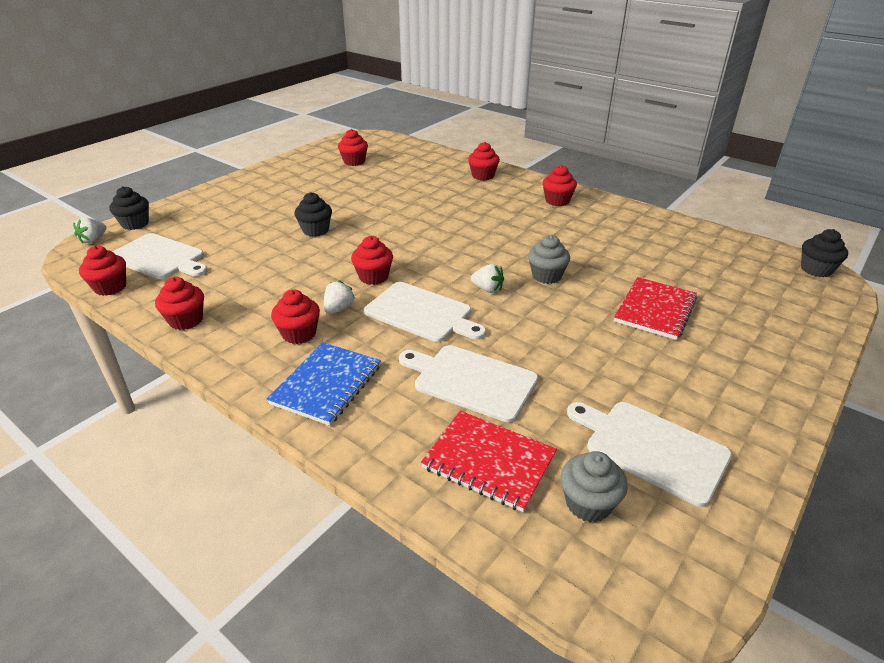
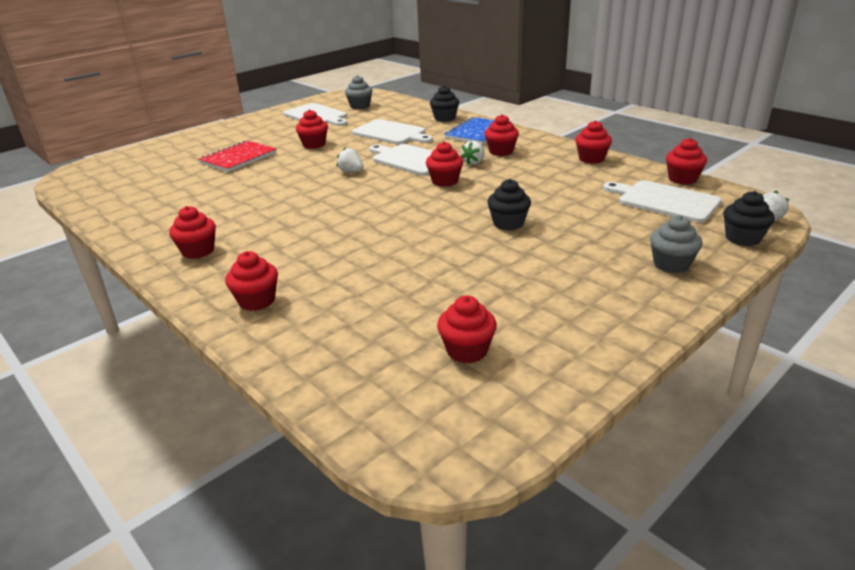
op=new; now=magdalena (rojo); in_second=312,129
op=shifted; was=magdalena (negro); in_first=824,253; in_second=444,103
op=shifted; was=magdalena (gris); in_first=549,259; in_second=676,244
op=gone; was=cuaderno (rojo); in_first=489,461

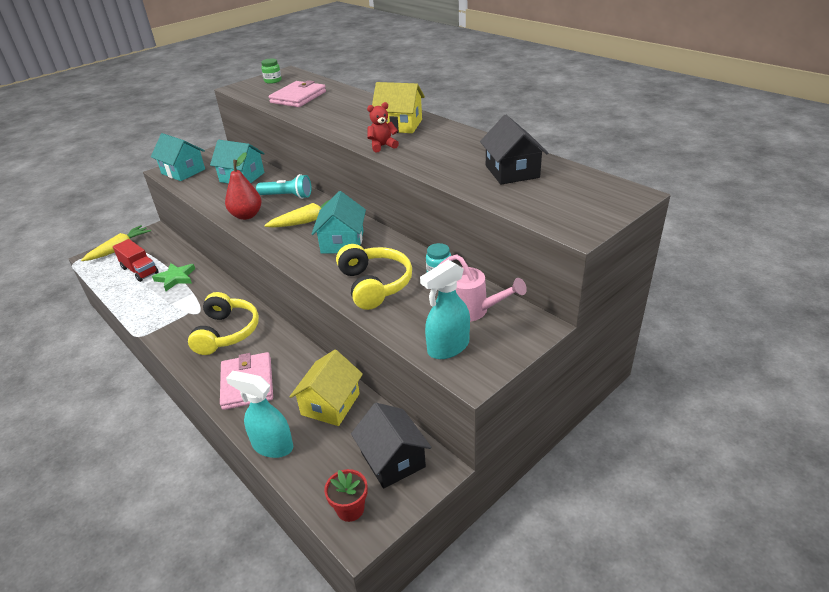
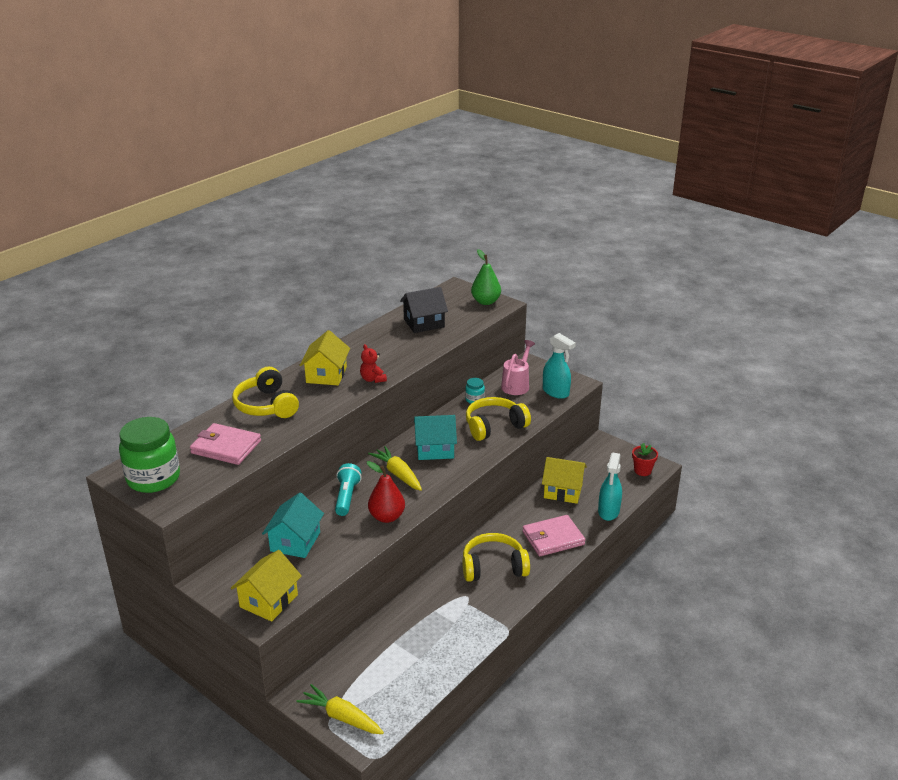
op=scaled; was=tarro (verde); in_first=271,71; in_second=149,455; ratio=2.23
op=repainted; was=casa (turquesa); now=casa (amarillo); in_first=178,157; in_second=266,586
op=new; now=auriculares (amarillo); in_second=265,392
op=new; now=pera (verde); in_second=486,277
op=gone; was=camión (rojo); in_first=136,260
op=gone; was=estrella (verde); in_first=173,277
op=gone; was=casa (negro); in_first=391,445

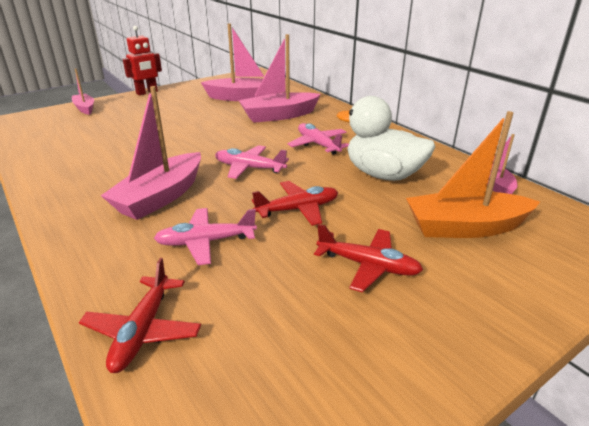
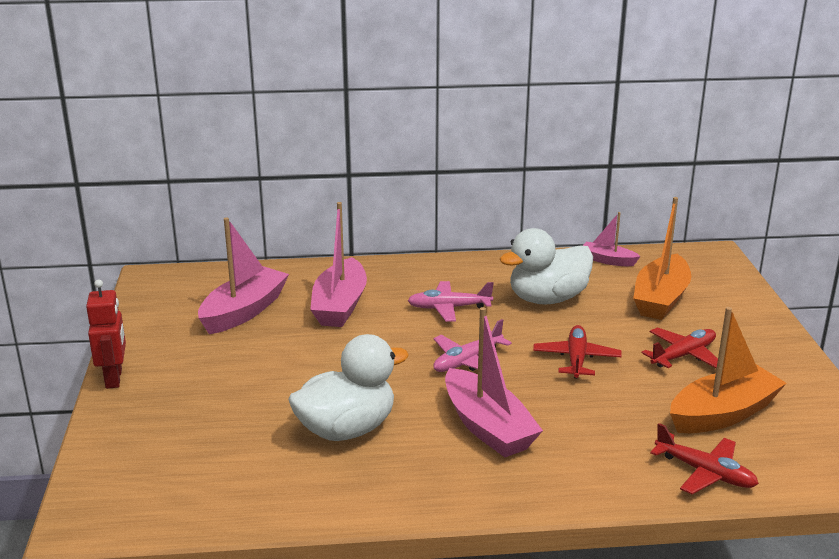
op=new; now=pato (blanco); in_second=348,387
op=new; now=barco (naranja); in_second=728,370
op=gone; was=barco (rosa); in_first=83,92
op=gone; was=avión (rosa); in_first=205,236

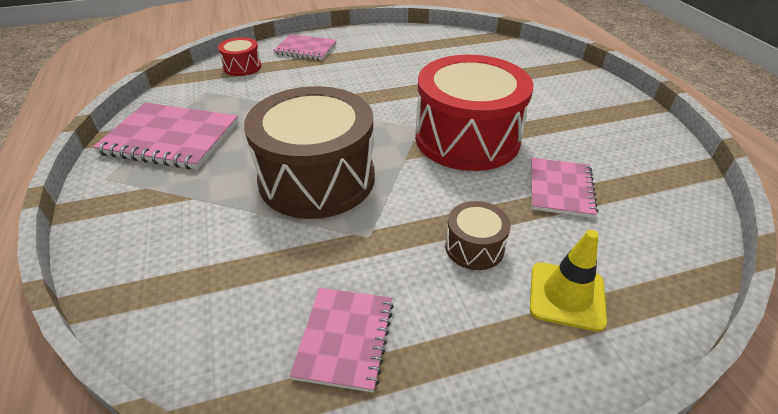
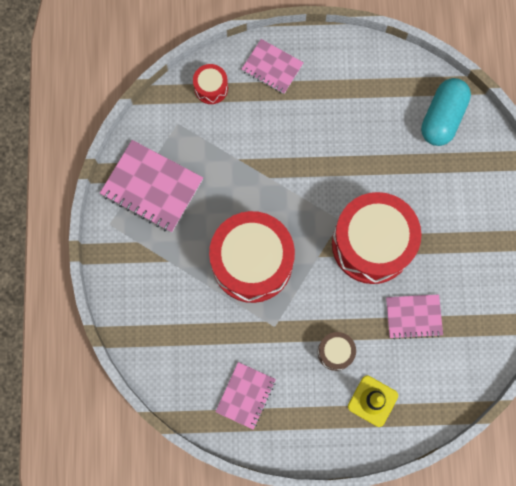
op=repainted; was=tambor (marrón); now=tambor (rojo); in_first=309,152; in_second=252,257
op=rotated; was=cuaderno (rosa); in_first=564,188; in_second=414,317; clockwise=60
op=new; now=cápsula (turquesa); in_second=446,112

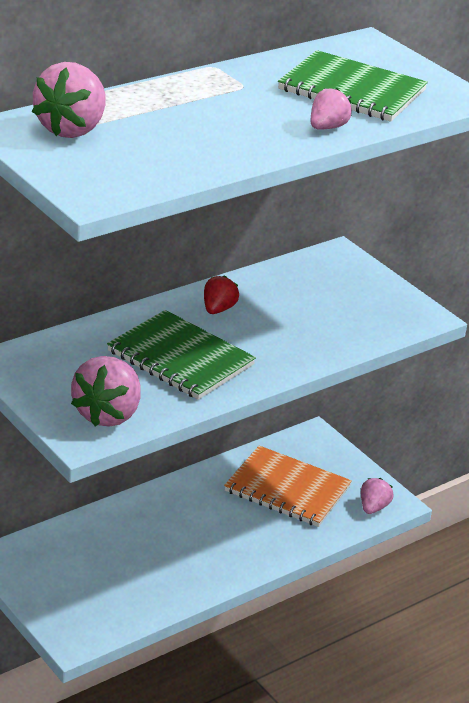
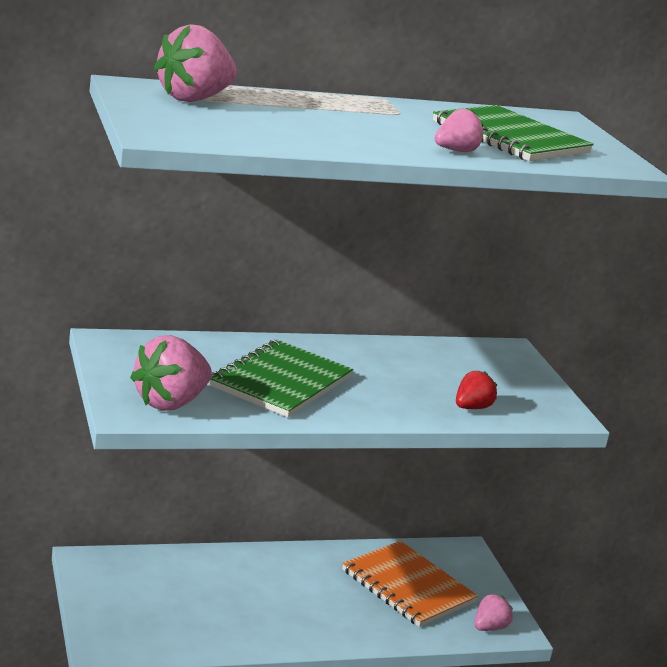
op=rotated; was=cuaderno (verde); in_first=181,355; in_second=281,378; clockwise=60
op=shifted; was=fresa (rojo); in_first=221,294; in_second=476,390

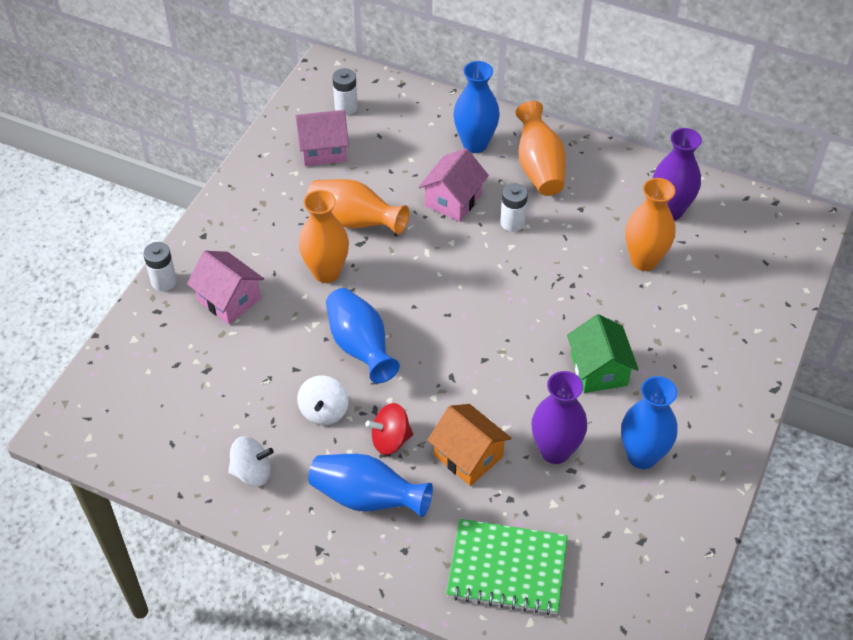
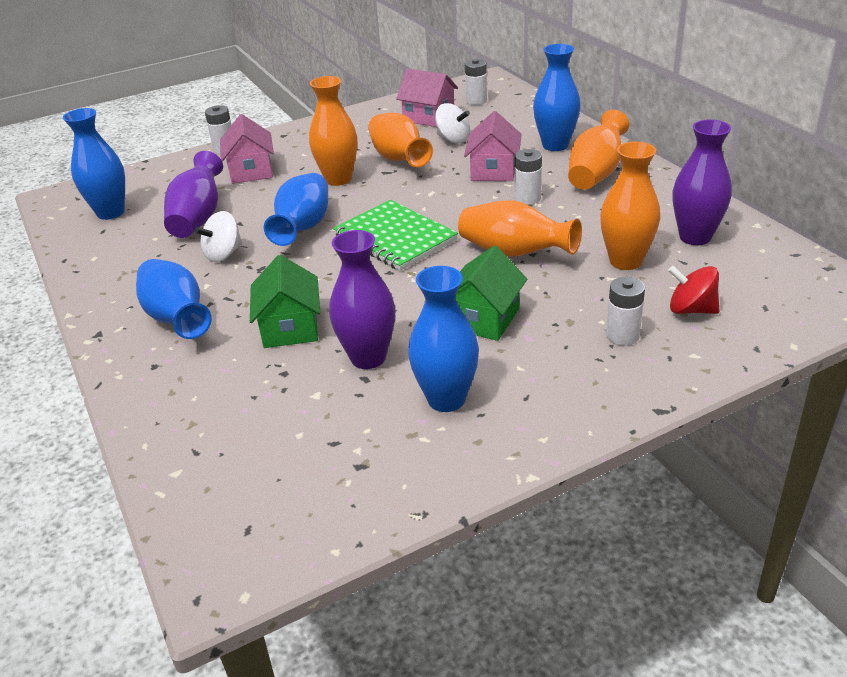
op=new; now=florero (azul); in_second=94,164
op=new; now=florero (morado); in_second=193,194
op=repainted; was=casa (naranja); now=casa (verde); in_first=469,445; in_second=285,301
op=shifted; was=cuaderno (verde); in_first=507,567; in_second=395,235
op=shifted; was=peonza (blanco); in_first=251,461; in_second=452,123
op=new; now=florero (naranja); in_second=520,228
op=rotated; was=casa (rosa); in_first=454,185; in_second=493,146; clockwise=-60
op=new; now=pila (blanco); in_second=625,311
op=shifted; was=peonza (rojo); in_first=389,429; in_second=693,290

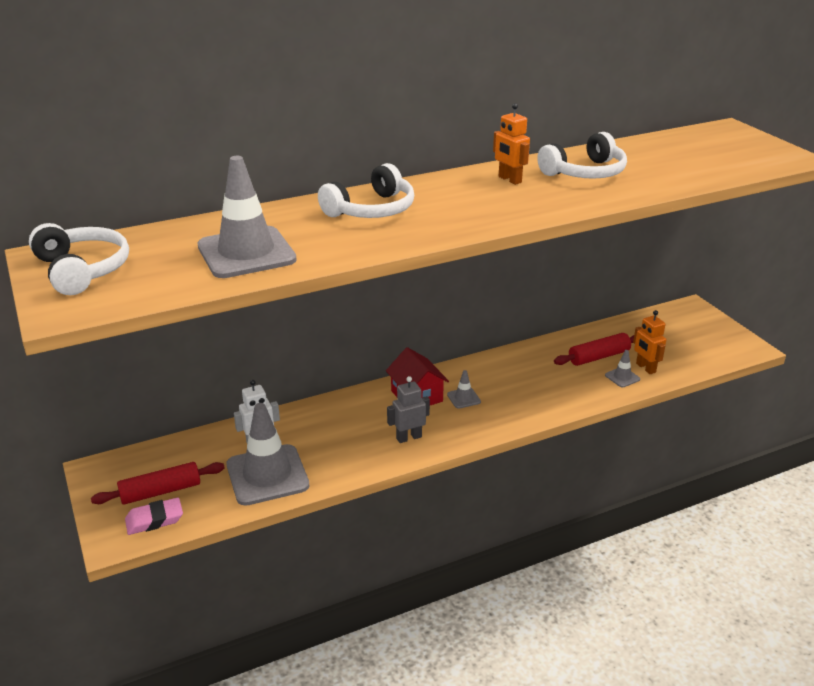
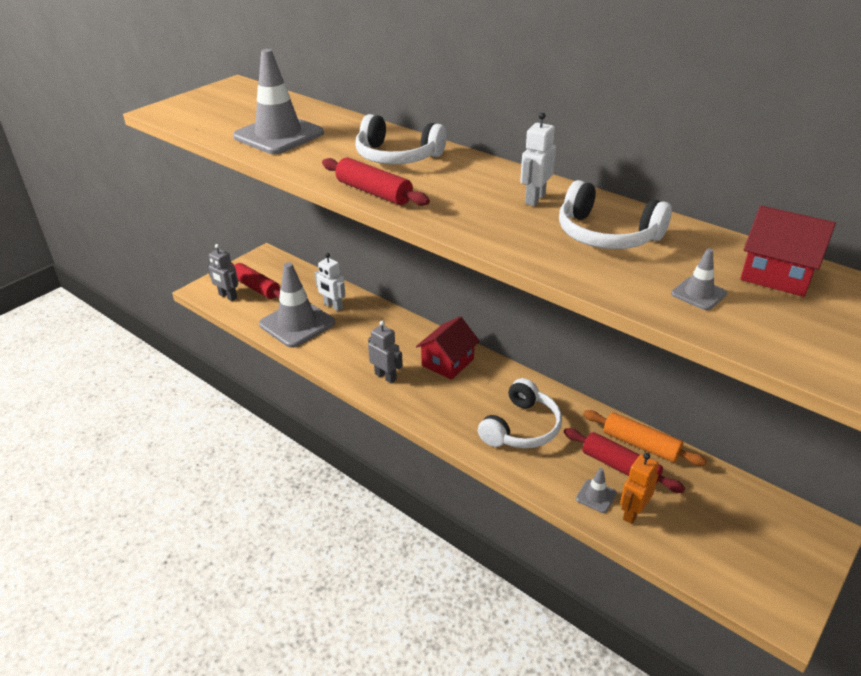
op=swapped; was=goma de borrar (rosa); now=robot (gris); in_first=154,516; in_second=222,272
op=new; now=rodillo (rojo); in_second=376,181
op=shifted; was=auriculares (blanco); in_first=79,259; in_second=520,413
op=repainted; was=robot (naranja); now=robot (blanco); in_first=511,144; in_second=538,159
op=new; now=rodillo (naranja); in_second=645,438
op=shifted; was=cono de tráfico (gris); in_first=464,389; in_second=699,279
op=new; now=casa (rojo); in_second=788,251

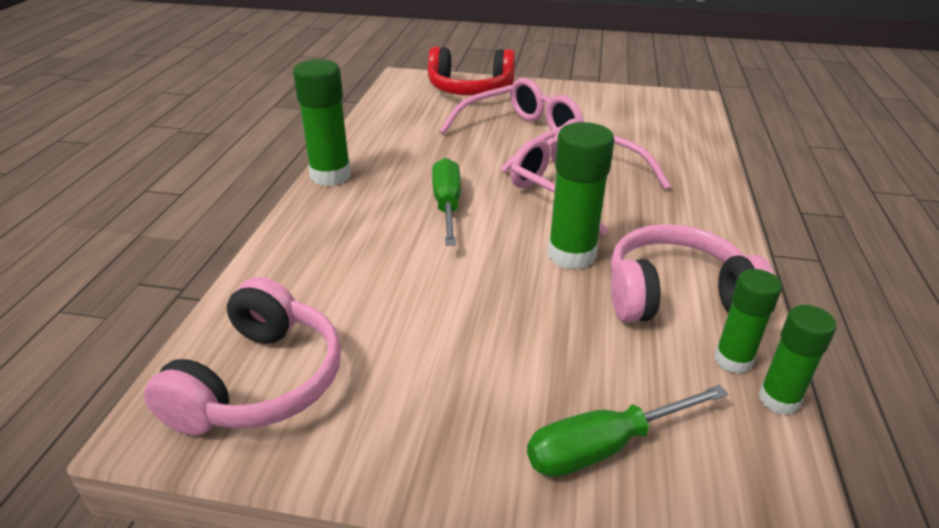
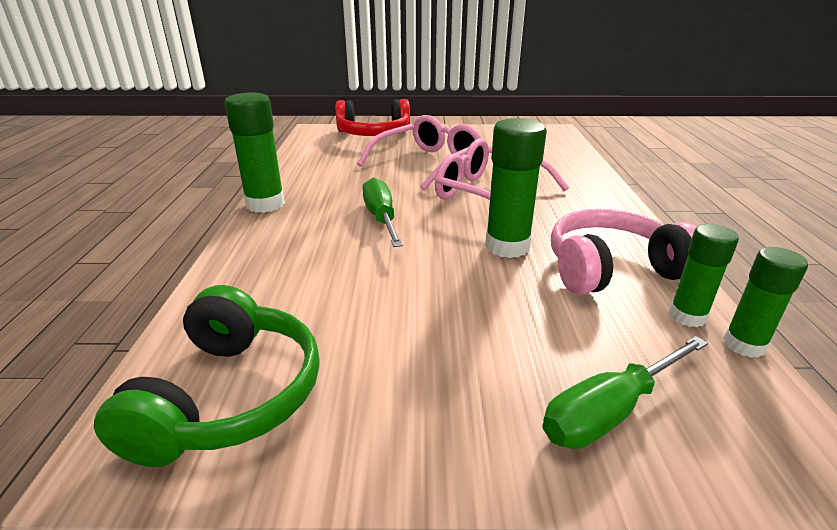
op=repainted; was=auriculares (rosa); now=auriculares (verde); in_first=242,356; in_second=207,376

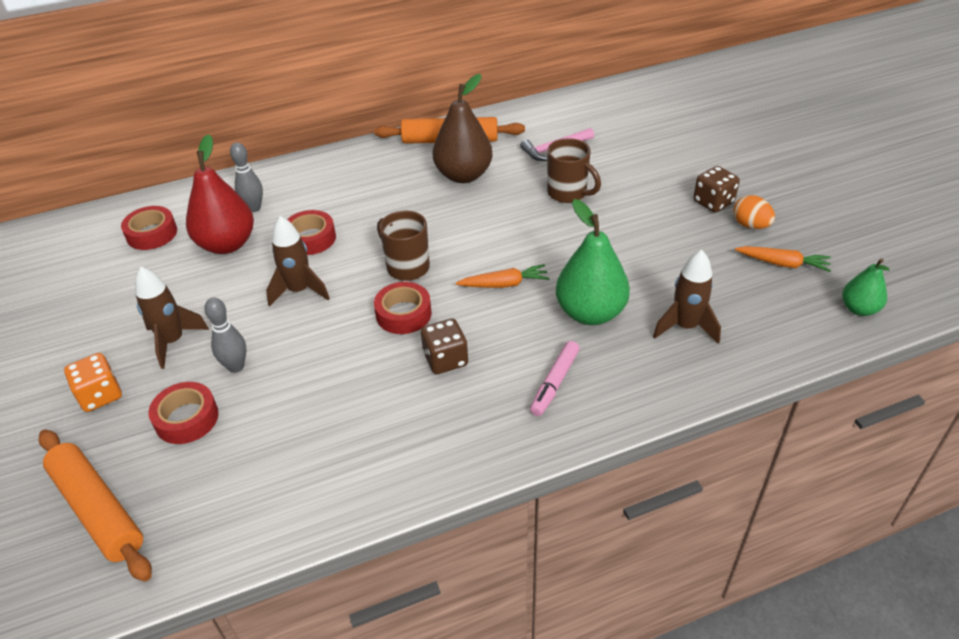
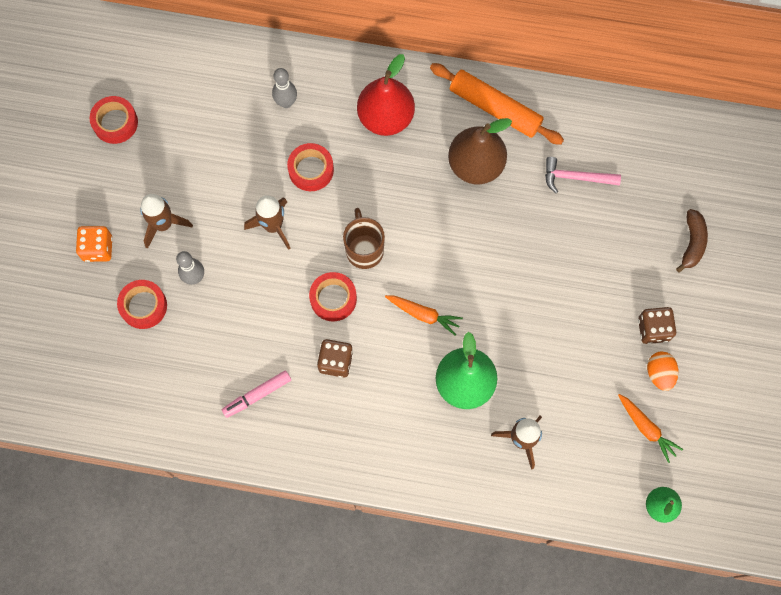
op=shifted; was=cinta adhesiva (rojo); in_first=149,228; in_second=114,120
op=shifted; was=rotulador (rosa); in_first=555,378; in_second=256,394
op=shifted; was=pera (rojo); in_first=220,194; in_second=386,95
op=new; now=plátano (marrón); in_second=692,241
op=gone; was=rodillo (naranja); in_first=95,505
op=gone; was=taza (marrón); in_first=574,170

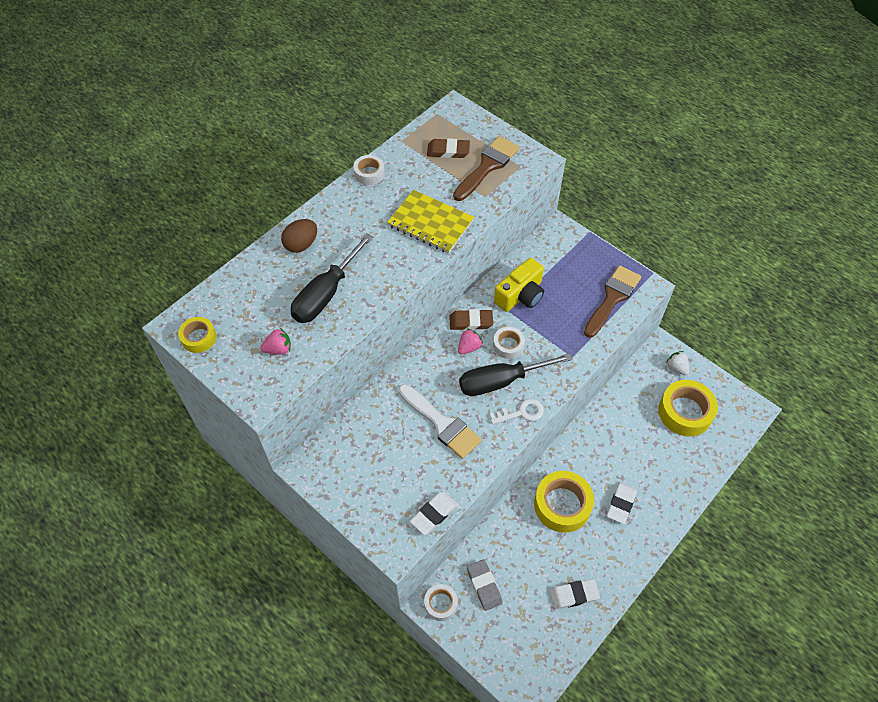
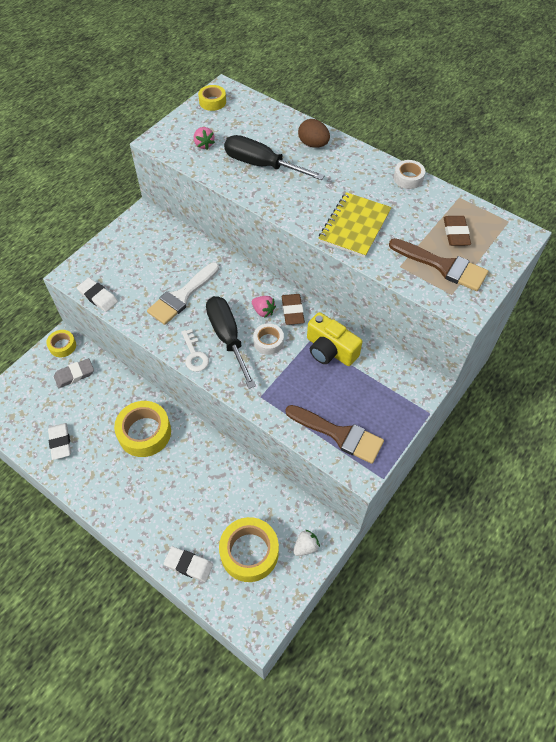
op=repainted; was=cinta adhesiva (blanco); now=cinta adhesiva (amarillo); in_first=441,602; in_second=61,343
op=shifted; was=goma de borrar (blanco); in_first=621,503; in_second=188,564

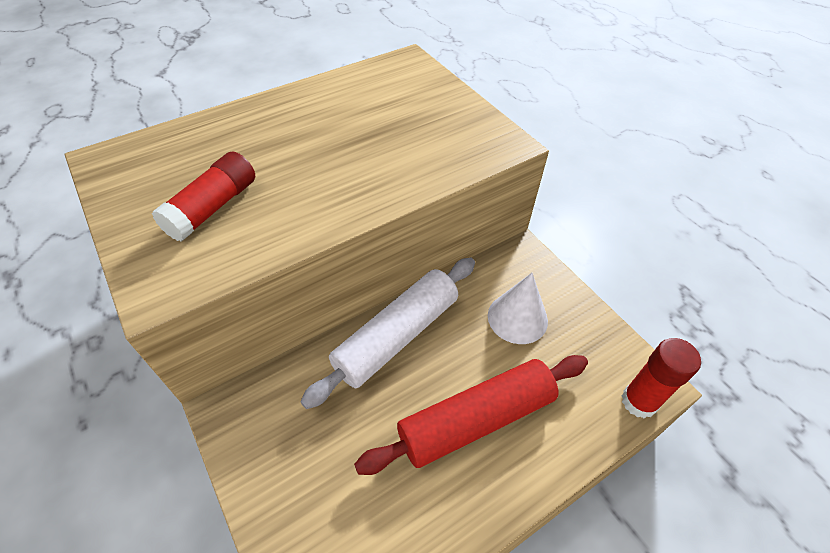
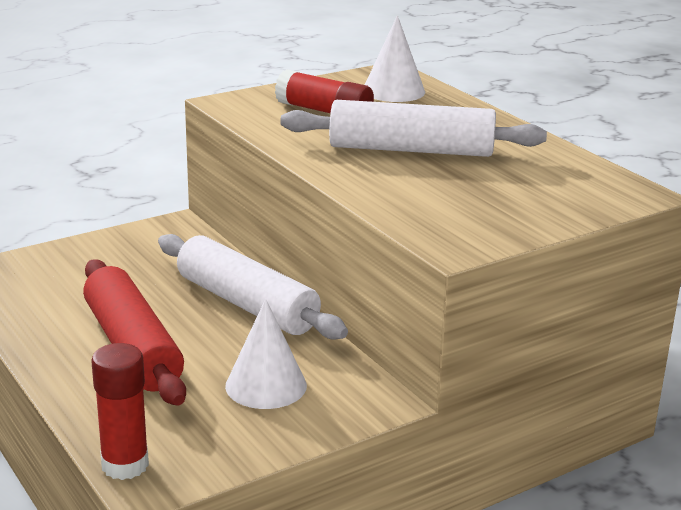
op=new; now=rodillo (blanco); in_second=413,128
op=new; now=cono (blanco); in_second=395,58

